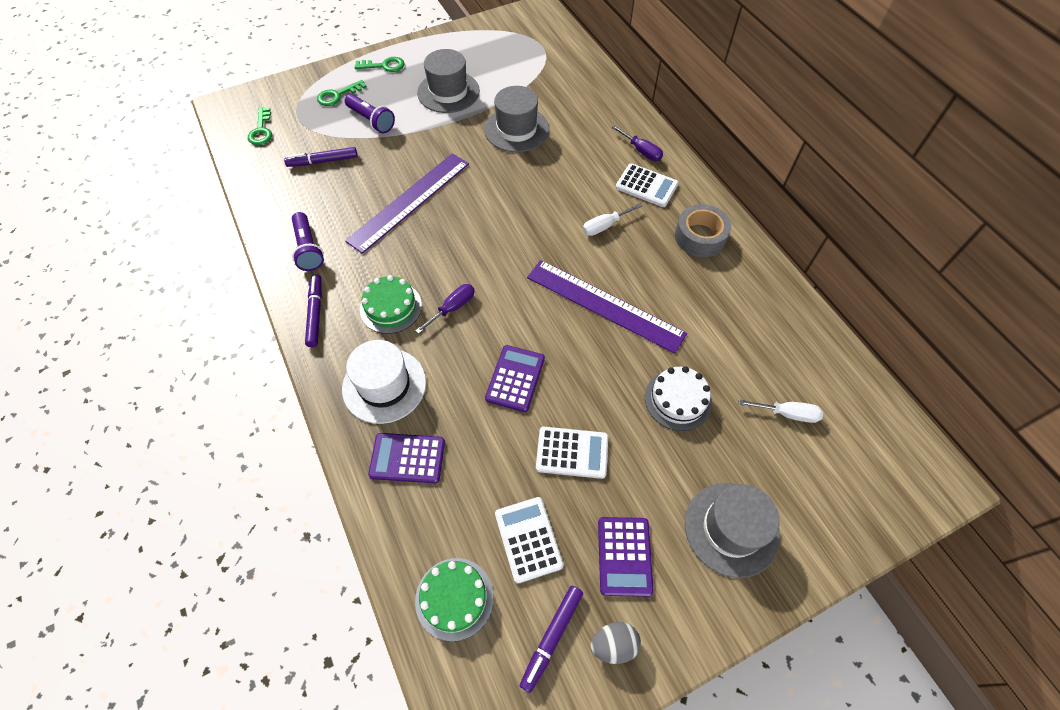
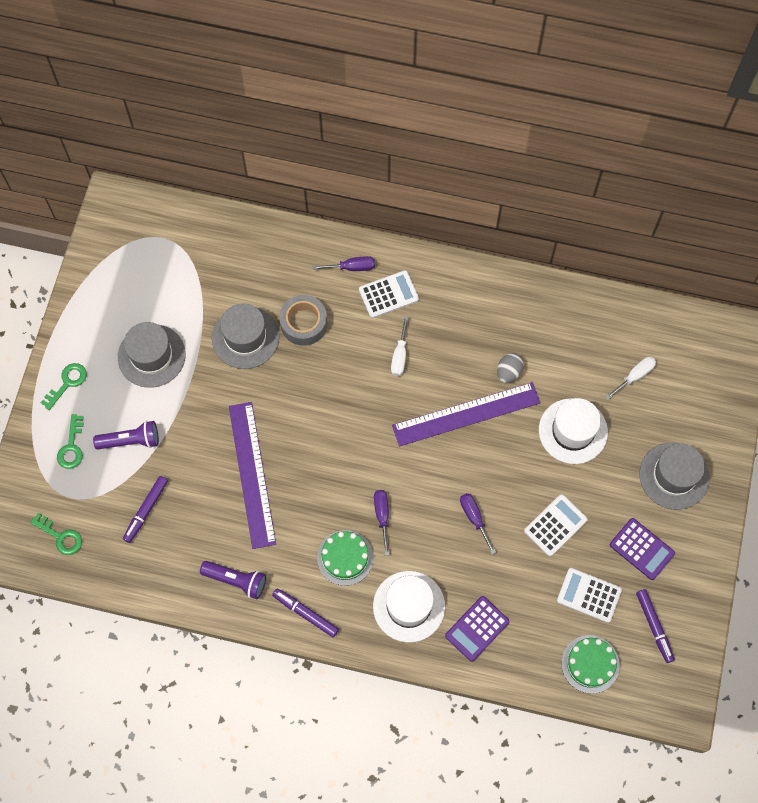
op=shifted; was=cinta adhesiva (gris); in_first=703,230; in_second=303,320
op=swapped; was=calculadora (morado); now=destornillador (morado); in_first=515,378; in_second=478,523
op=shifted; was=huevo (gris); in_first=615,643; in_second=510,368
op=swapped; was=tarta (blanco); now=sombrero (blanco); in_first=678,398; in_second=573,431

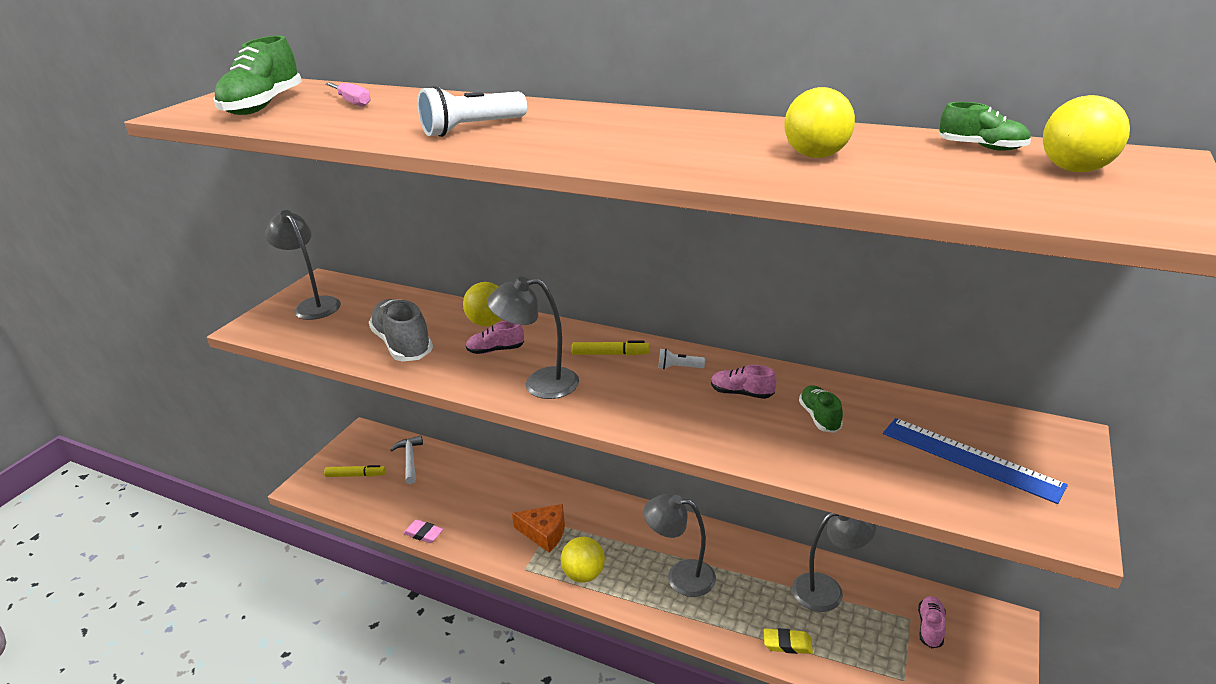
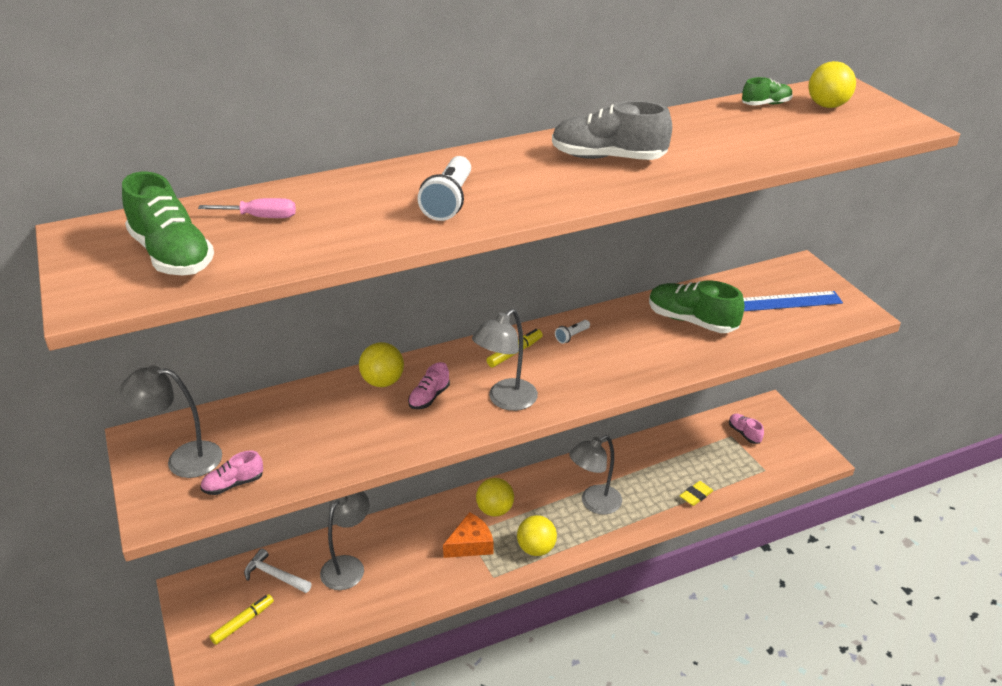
op=shifted; was=zapato (rosa); in_first=744,382; in_second=231,472
op=shifted; was=lámpara (gris); in_first=834,562; in_second=344,540
op=shifted; was=pelota (amarillo); in_first=819,122; in_second=495,497
op=shifted; was=zapato (gris); in_first=401,330; in_second=612,130
op=scaled; was=zapato (verde); in_first=821,409; in_second=697,307; ratio=1.89
op=gone; was=goma de borrar (rosa); in_first=423,531

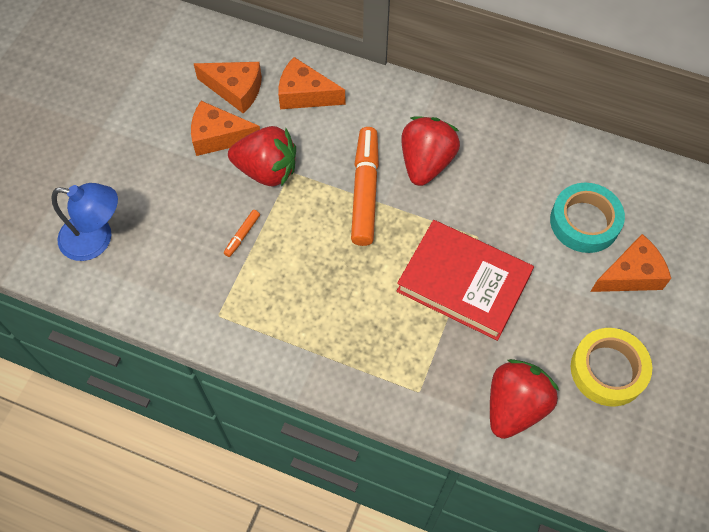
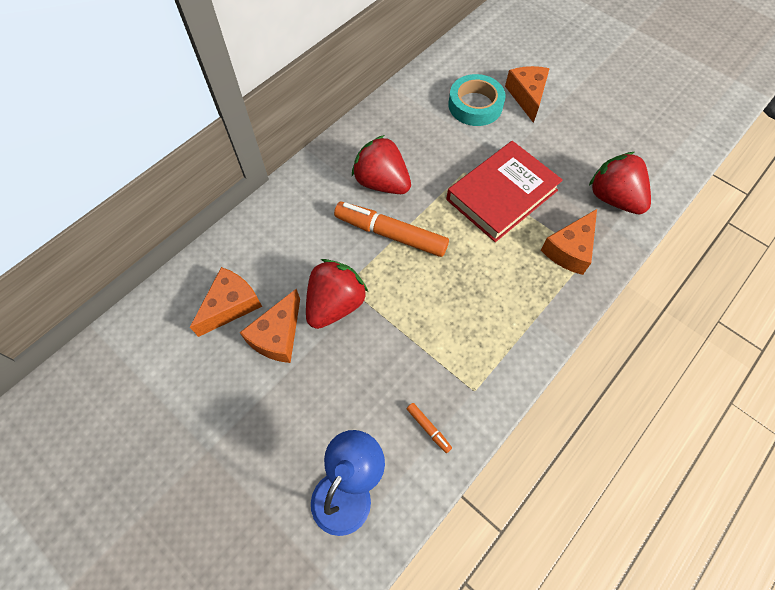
op=shifted; was=rotulador (naranja); in_first=242,233; in_second=429,428
op=shifted; was=queso (naranja); in_first=311,83; in_second=569,242
op=gone; was=cinta adhesiva (amarillo); in_first=611,367

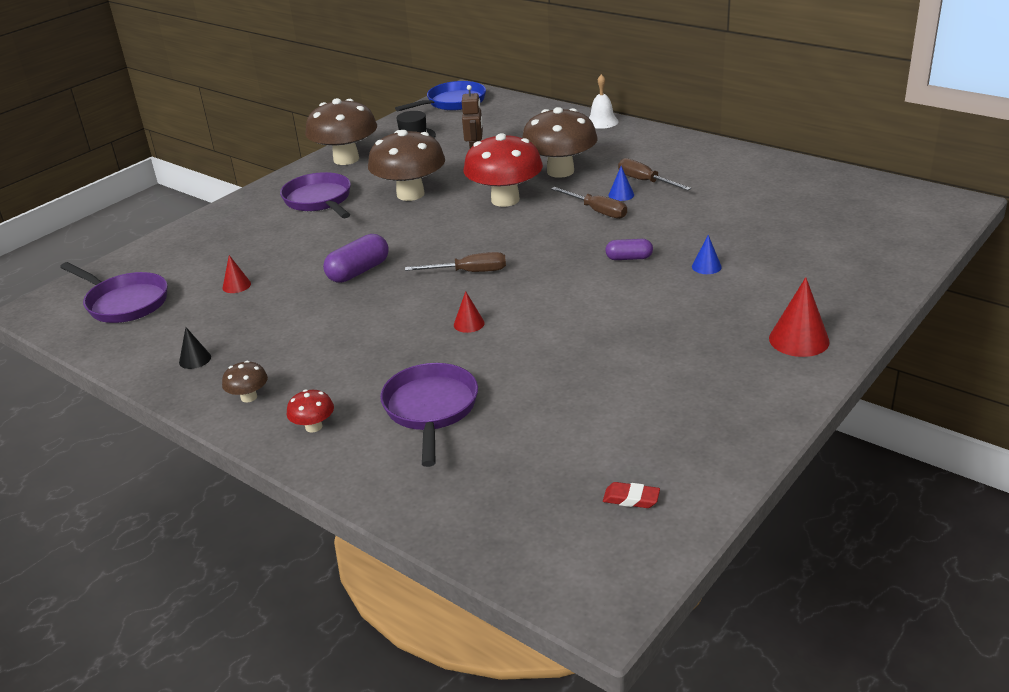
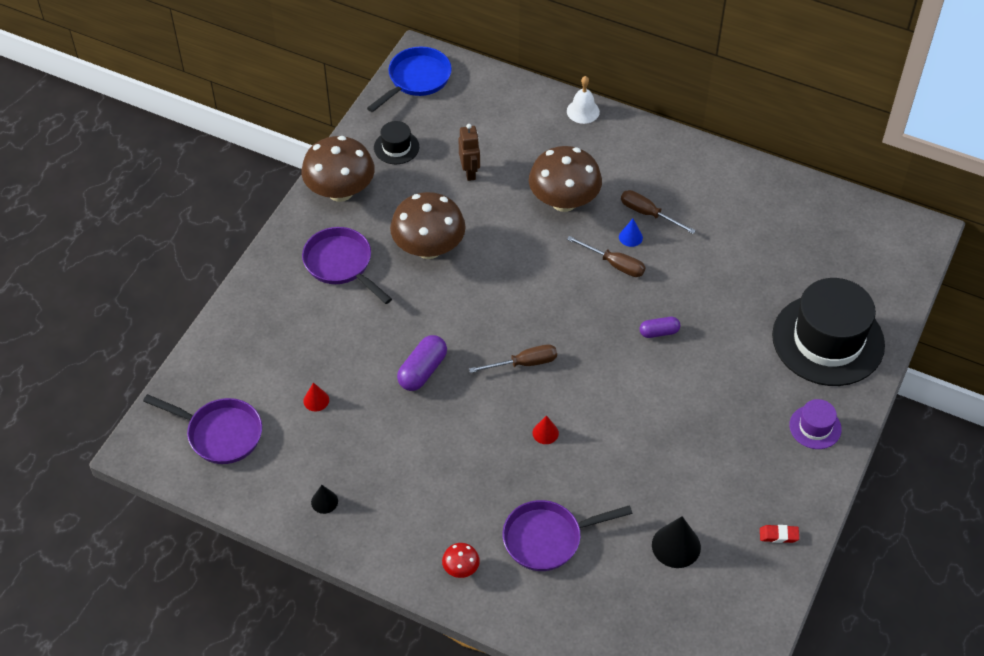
op=rotated; was=sartén (morado); in_first=429,415; in_second=567,535; clockwise=-90
op=new; now=cono (negro); in_second=676,542
op=shifted; was=goma de borrar (rojo); in_first=631,495; in_second=779,534
op=new; now=sombrero (negro); in_second=828,332
op=swapped; was=cono (rojo); now=sombrero (morado); in_first=799,317; in_second=815,424
op=gone; was=seta (marrón); in_first=245,382
op=gone; was=seta (rojo); in_first=503,170
op=gone; was=cono (azul); in_first=707,254

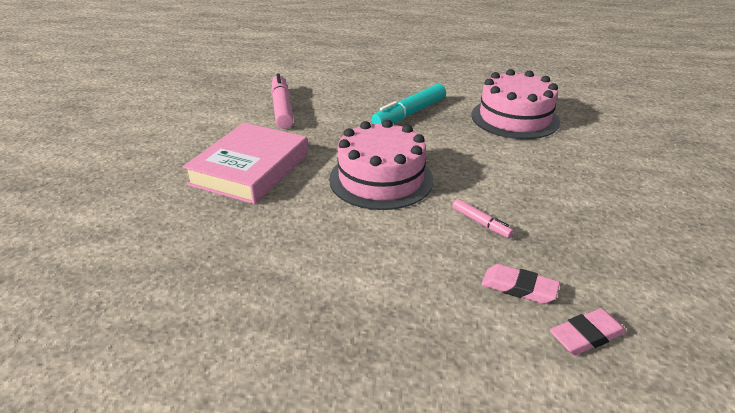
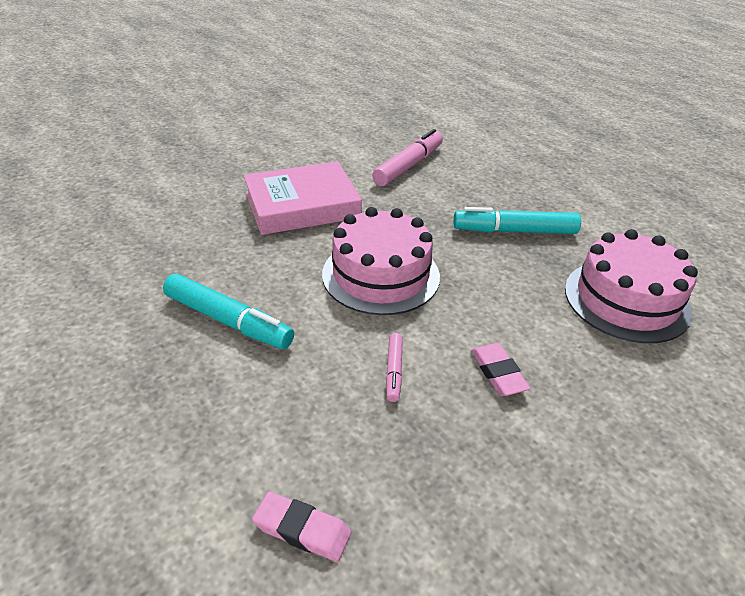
op=new; now=rotulador (turquesa); in_second=228,311
op=shifted; was=goma de borrar (rosa); in_first=520,284; in_second=501,369

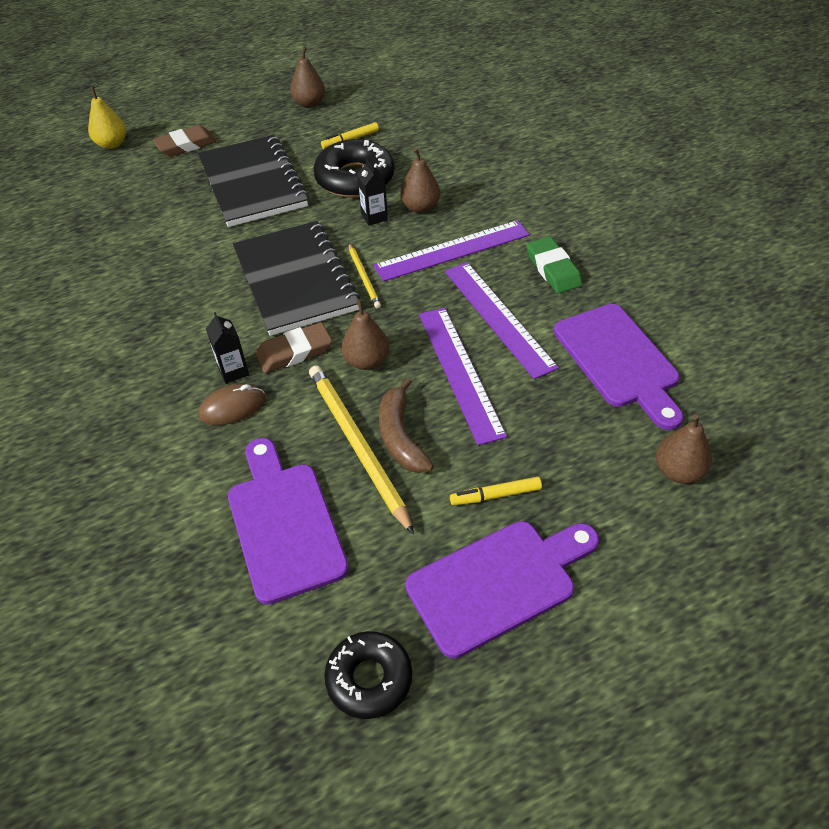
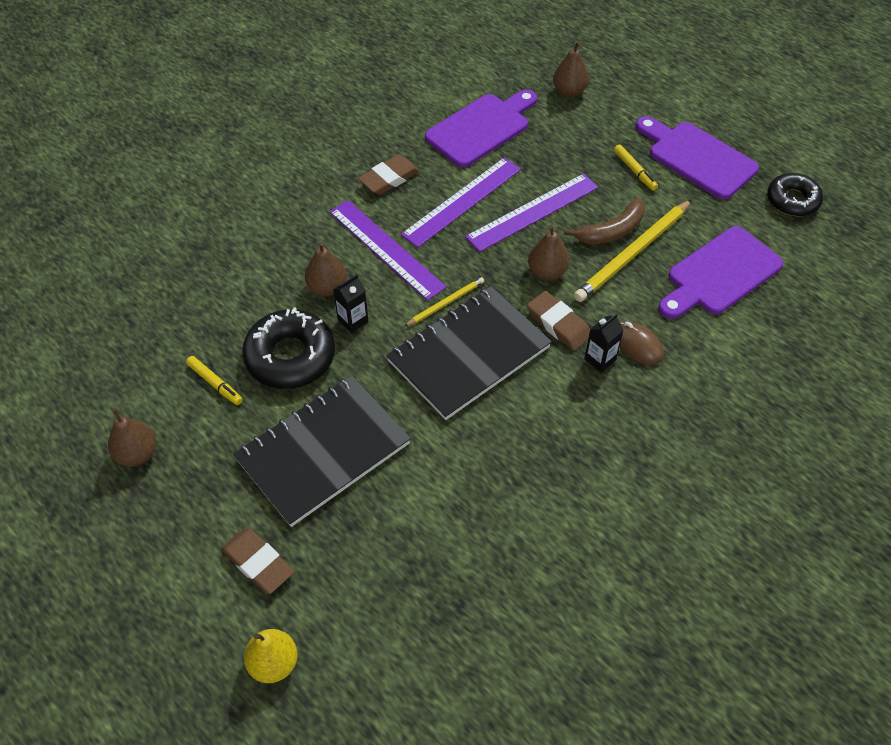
op=repainted; was=goma de borrar (verde); now=goma de borrar (marrón); in_first=554,265; in_second=389,175

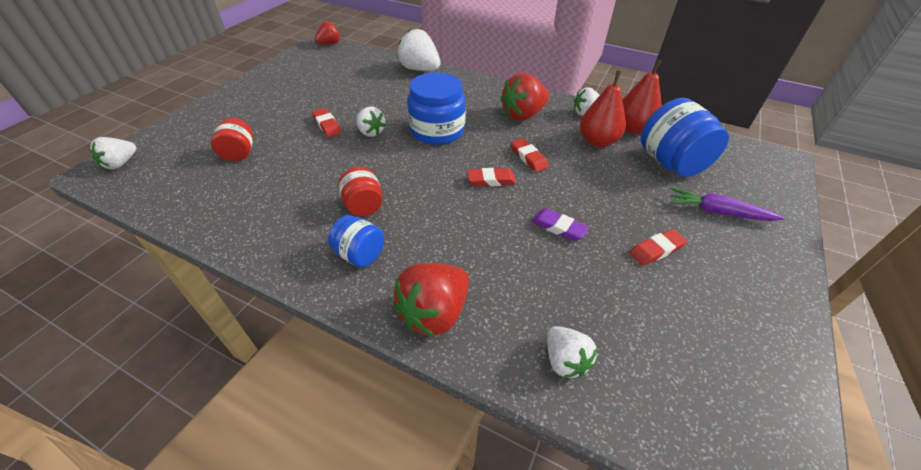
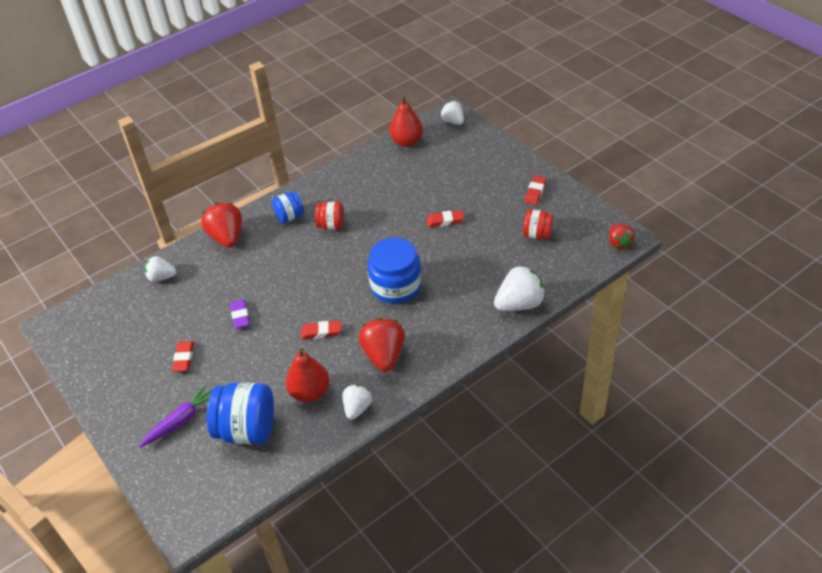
op=rotated; was=goma de borrar (morado); in_first=560,225; in_second=240,314; clockwise=-75
op=shifted; was=pera (rojo); in_first=642,96; in_second=406,121
op=shifted; was=tarro (rojo); in_first=232,139; in_second=538,224
op=shifted; was=goma de borrar (rojo); in_first=491,177; in_second=535,190
op=gone; was=fresa (blanco); in_first=371,121

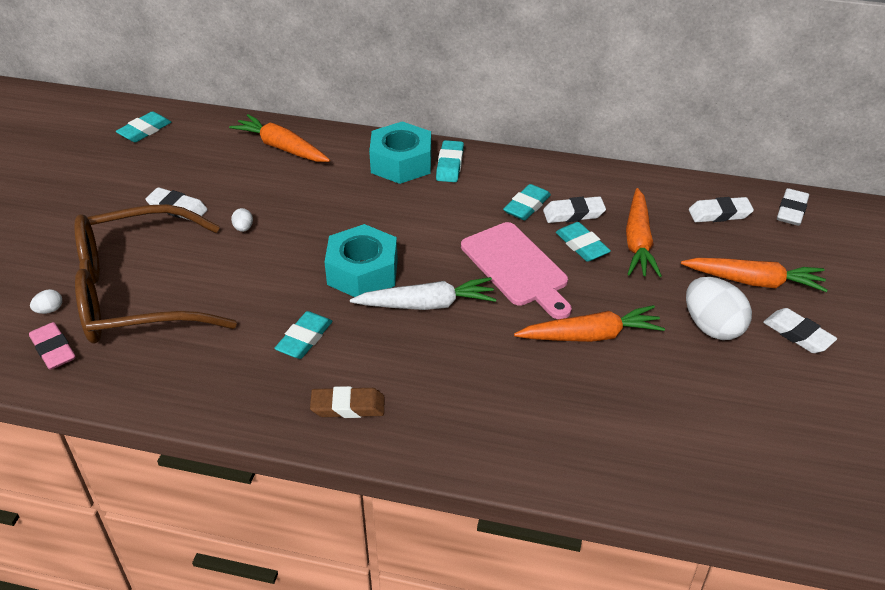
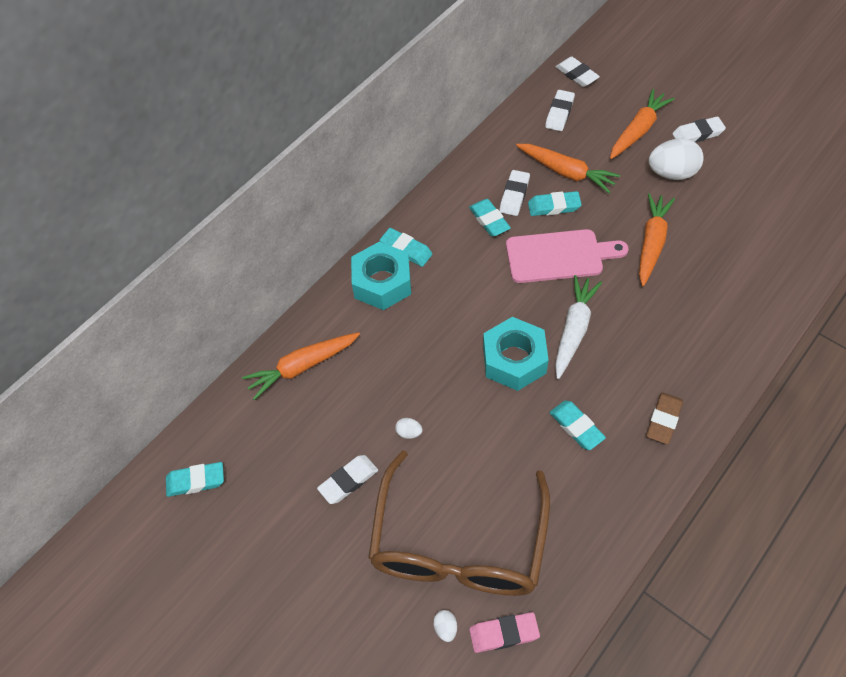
op=rotated; was=goma de borrar (turquesa); in_first=143,126; in_second=195,479; clockwise=-75

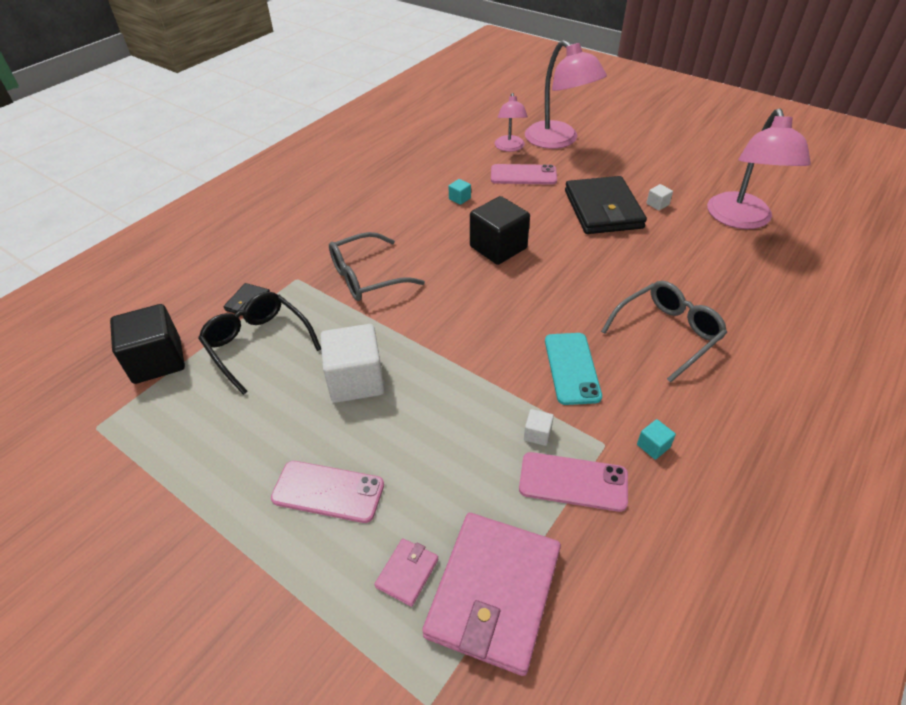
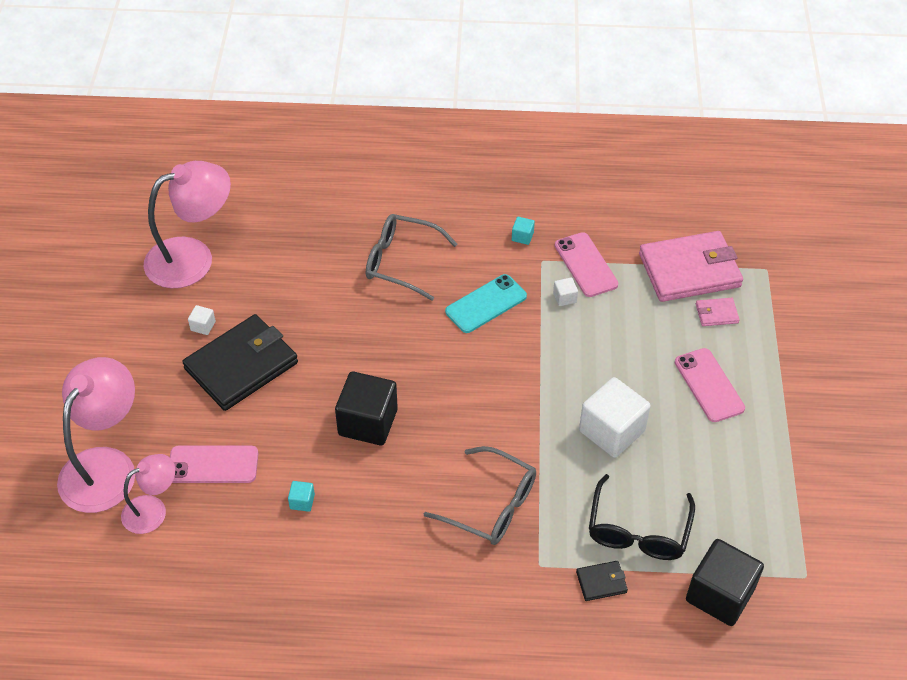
op=rotated; was=móvil (rosa); in_first=524,174; in_second=214,464; clockwise=-60

